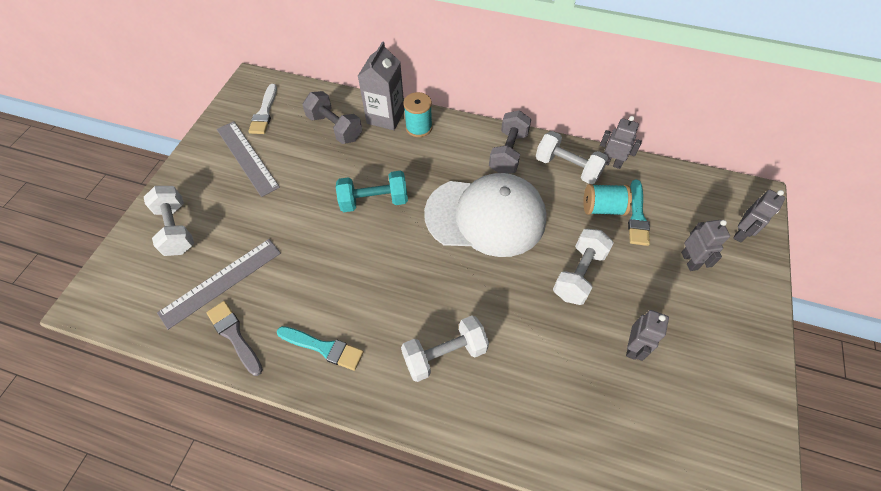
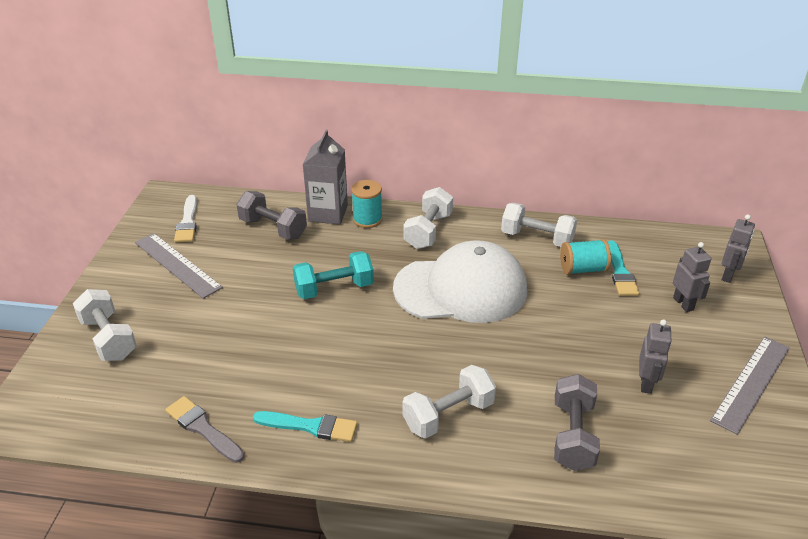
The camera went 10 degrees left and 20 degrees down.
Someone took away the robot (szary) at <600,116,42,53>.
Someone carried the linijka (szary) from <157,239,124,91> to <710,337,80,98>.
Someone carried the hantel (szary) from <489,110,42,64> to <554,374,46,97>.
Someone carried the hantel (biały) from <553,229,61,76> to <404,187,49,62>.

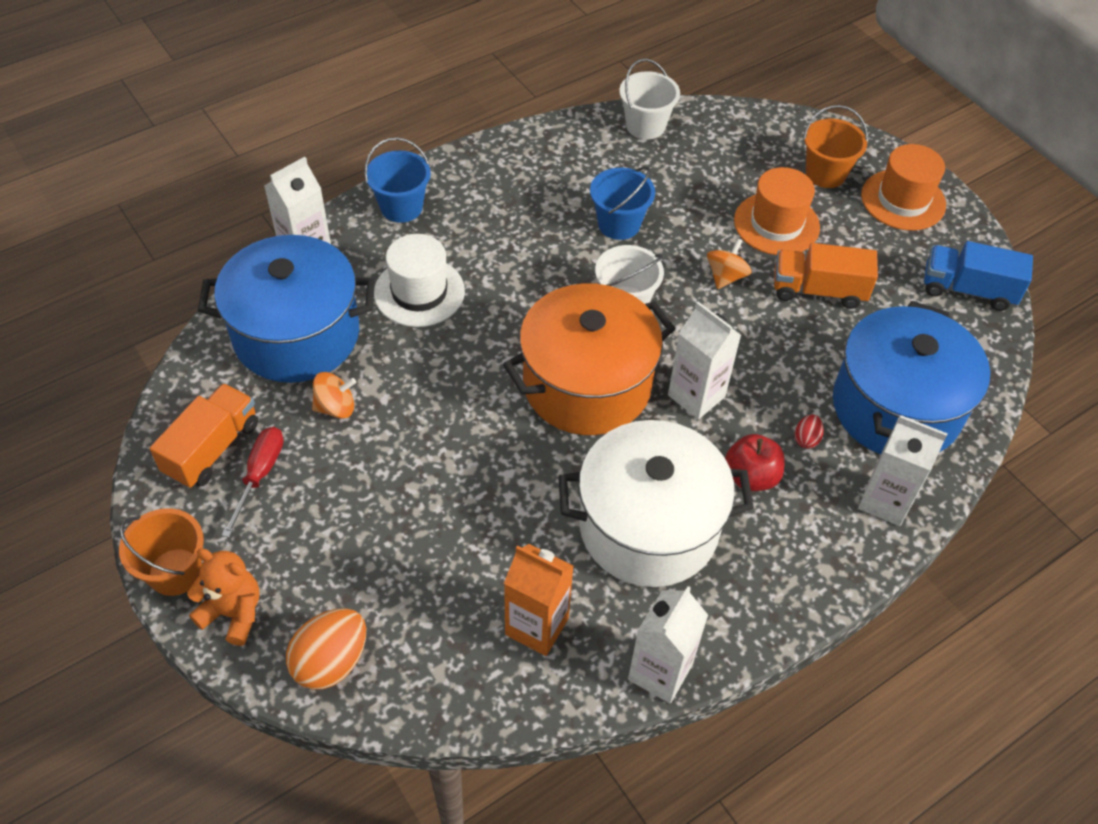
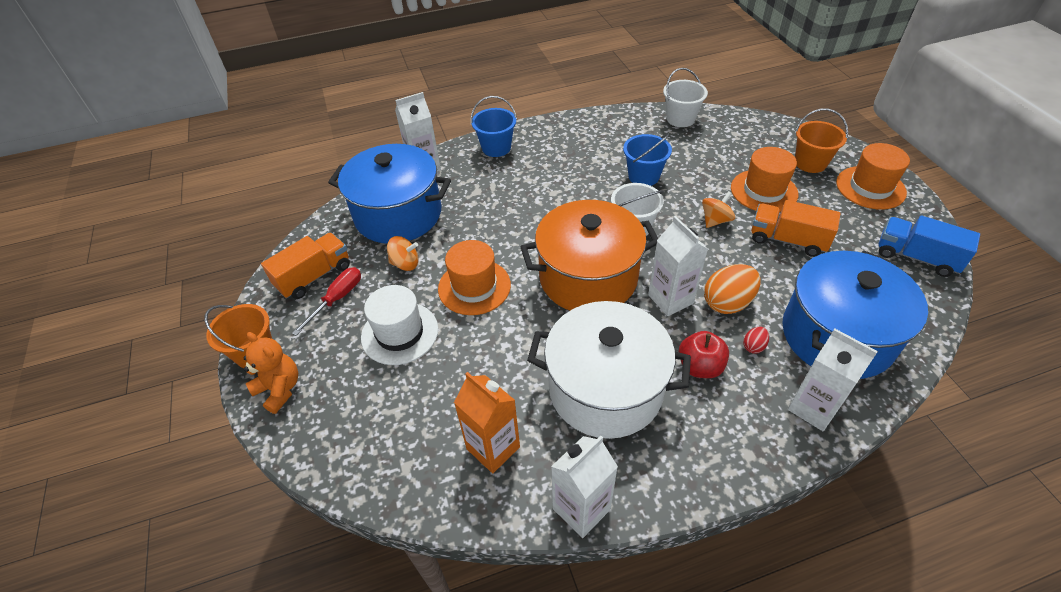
The camera went 20 degrees right and 5 degrees down.
Someone put down the kapelusz (pomarańczowy) at <438,240,73,75>.
Someone carried the jajko (pomarańczowy) from <286,608,80,82> to <704,264,56,50>.
Someone carried the kapelusz (biały) from <374,234,91,93> to <361,285,77,80>.

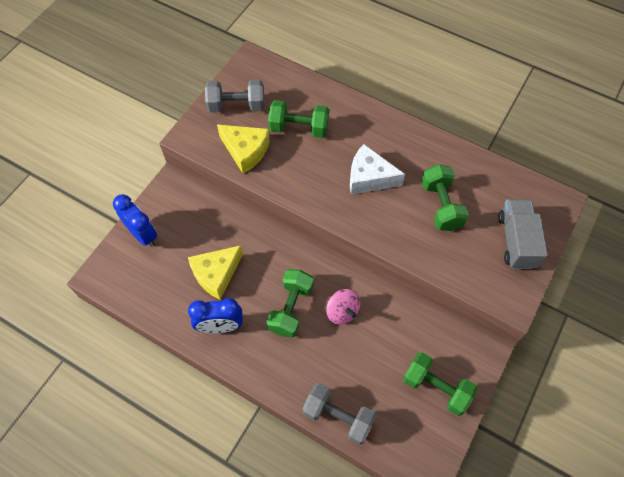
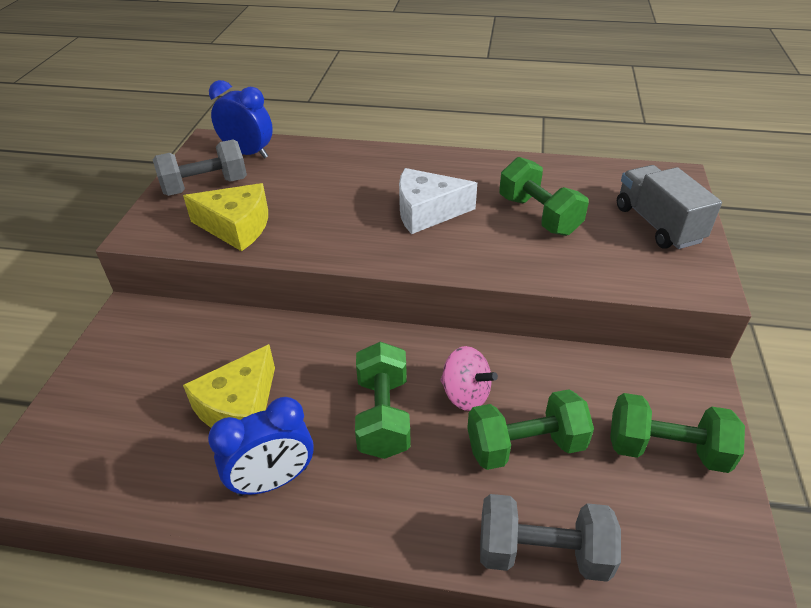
The camera went 20 degrees left and 20 degrees down.
Someone carried the budzik (niebieski) from <113,194,44,53> to <209,80,64,79>.
Someone carried the hantel (zielony) from <268,100,61,38> to <467,389,127,81>.

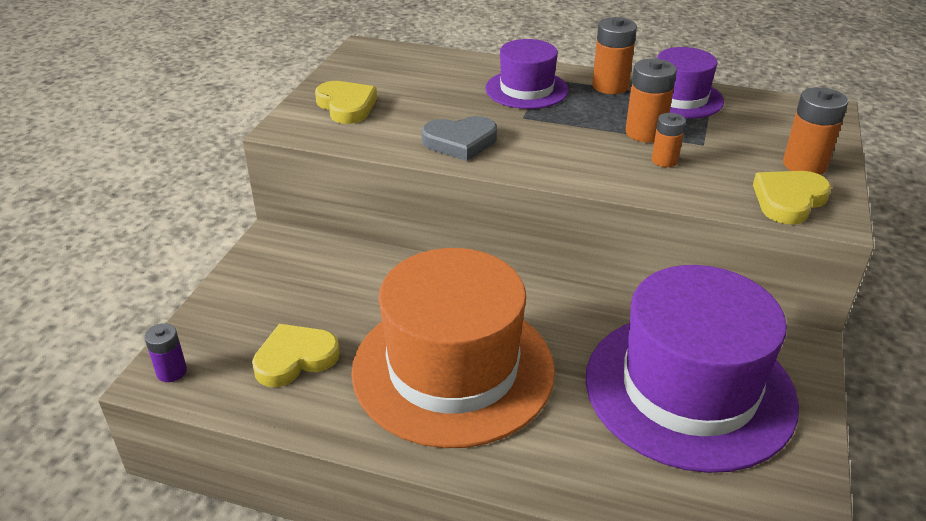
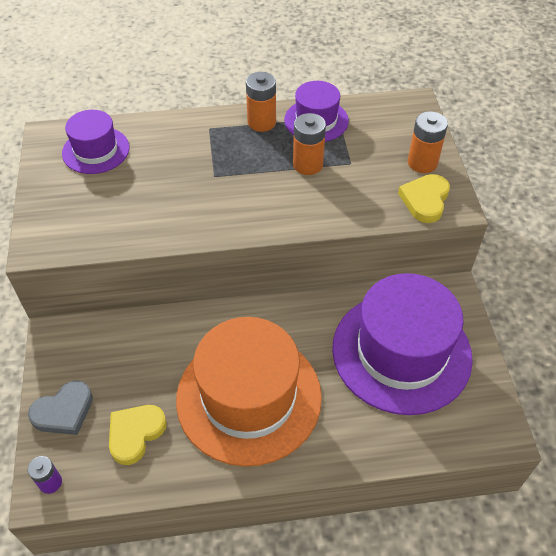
The camera went 25 degrees left and 15 degrees up.
Someone took away the serce (żółty) at <315,81,62,43>.
Someone took away the bateria (pomarańczowy) at <652,113,34,54>.
Someone carried the serce (szary) from <422,116,75,45> to <28,381,65,54>.
Someone carried the kapelusz (fioletowy) from <485,39,83,70> to <62,110,68,64>.

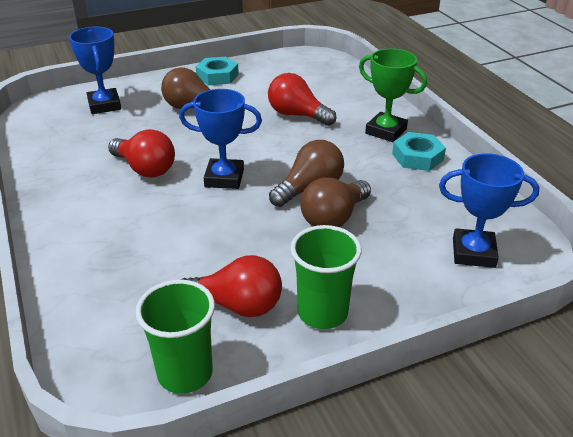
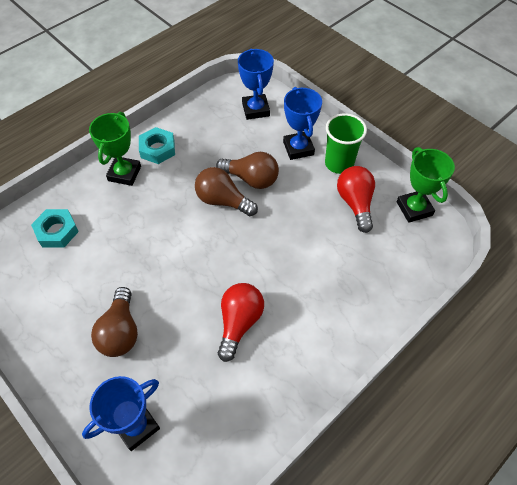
The camera went 110 degrees left and 20 degrees up.
Someone took away the żarówka (czerwony) at <268,73,68,53>.
Someone carried the puchar (niebieski) from <179,89,83,100> to <283,87,39,73>.
Someone carried the nakrętka (turkusowy) from <196,57,43,28> to <31,209,48,39>.
Someone swapped the szklanka (zielony) at <136,280,79,114> for the puchar (zielony) at <397,147,58,76>.

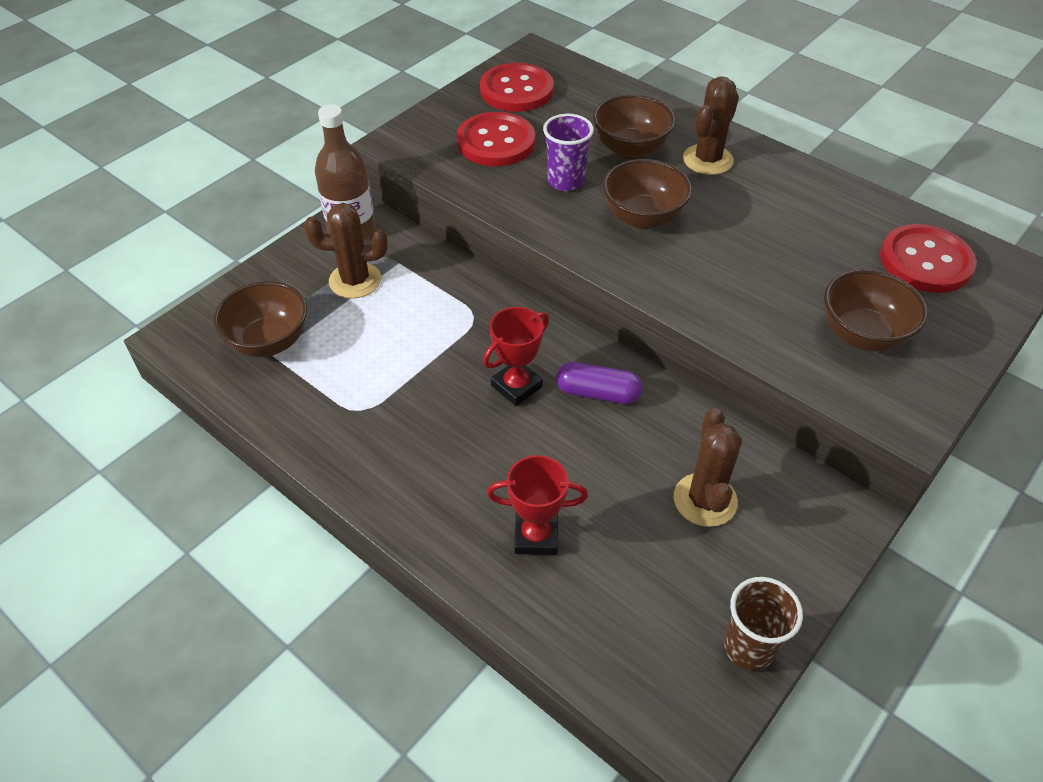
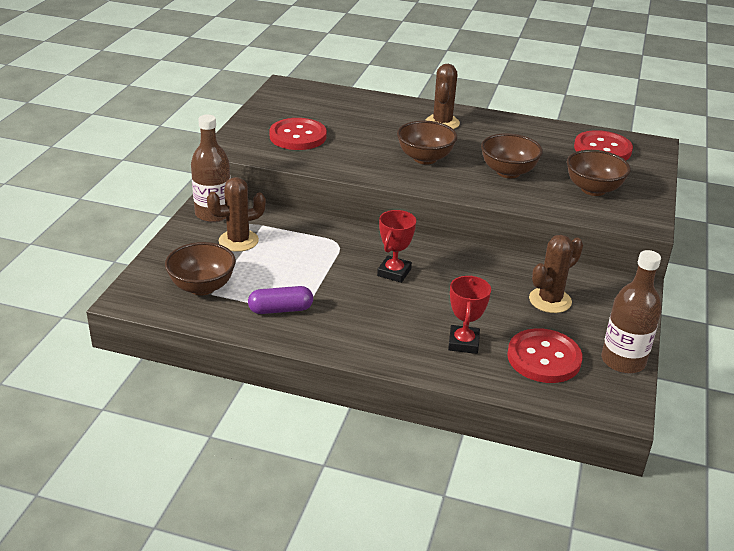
The camera went 25 degrees left and 15 degrees down.
Someone took away the szklanka (fioletowy) at <543,114,51,77>.
Someone carried the guzik (czerwony) from <480,63,74,49> to <507,328,75,55>.
Someone carried the kapsułka (fioletowy) from <556,362,87,42> to <248,286,65,28>.
Someone carried the miska (brązowy) from <593,94,82,65> to <481,133,62,45>.
Someone swapped the szklanka (brązowy) at <724,577,79,94> for the butelka (brązowy) at <601,250,61,124>.
Someone rotated the puchar (czerwony) at <487,455,101,100> by 60 degrees counterclockwise.
Someone rotated the kaktus (brązowy) at <674,408,68,119> by 75 degrees clockwise.

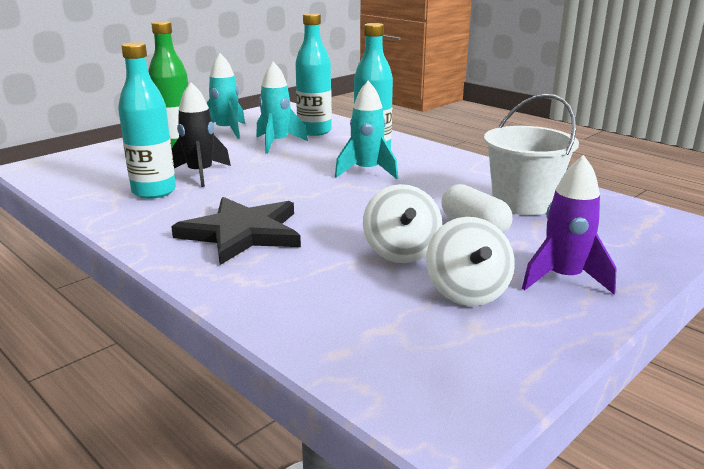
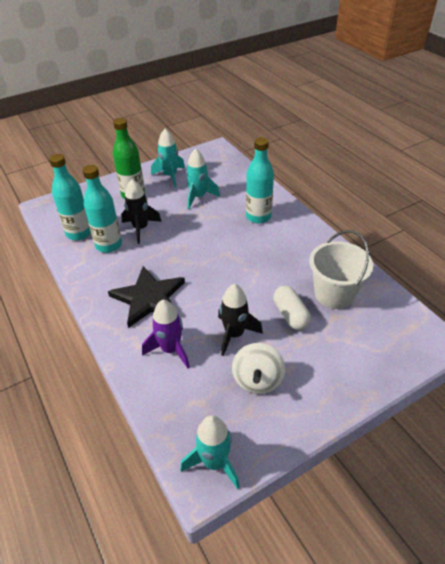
The camera went 15 degrees right and 20 degrees up.
Someone carried the butelka (turkusowy) from <295,13,37,123> to <49,154,42,86>.
Someone carried the rakieta (turkusowy) from <335,81,63,98> to <180,415,60,74>.
Someone carried the rakieta (fioletowy) from <522,155,95,139> to <142,300,48,68>.
Someone swapped the bączek (biały) at <363,184,79,79> for the rakieta (czarny) at <218,284,45,72>.

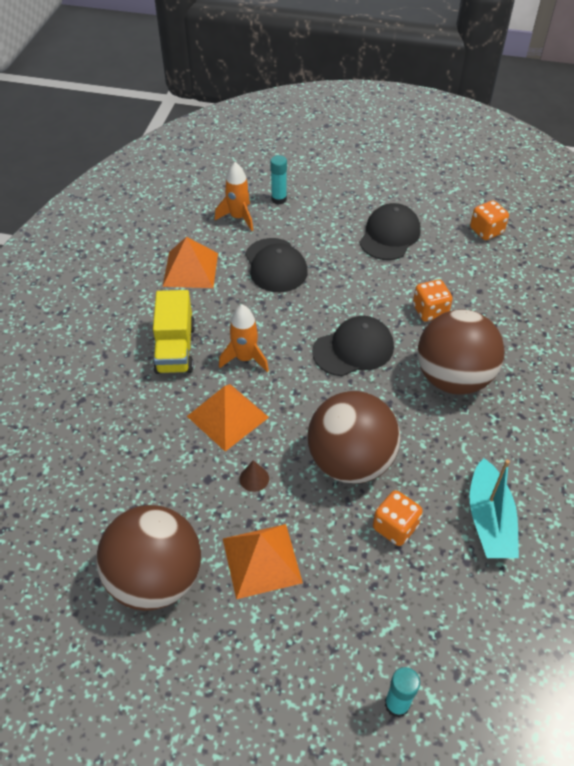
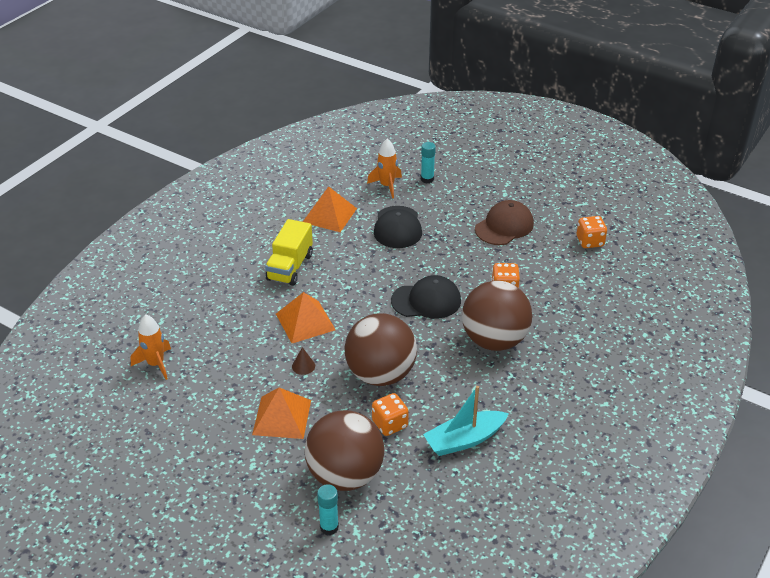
The camera went 20 degrees right and 10 degrees down.
Someone carried the piłka (brązowy) from <96,505,105,106> to <305,410,79,81>.
Someone carried the rakieta (pomarańczowy) from <219,305,50,67> to <131,314,40,66>.
Someone repainted the czapka (czarny) at <359,203,62,57>, which became the czapka (brązowy) at <475,200,59,45>.
Someone rotated the łódka (turkusowy) at <469,458,50,100> by 45 degrees clockwise.

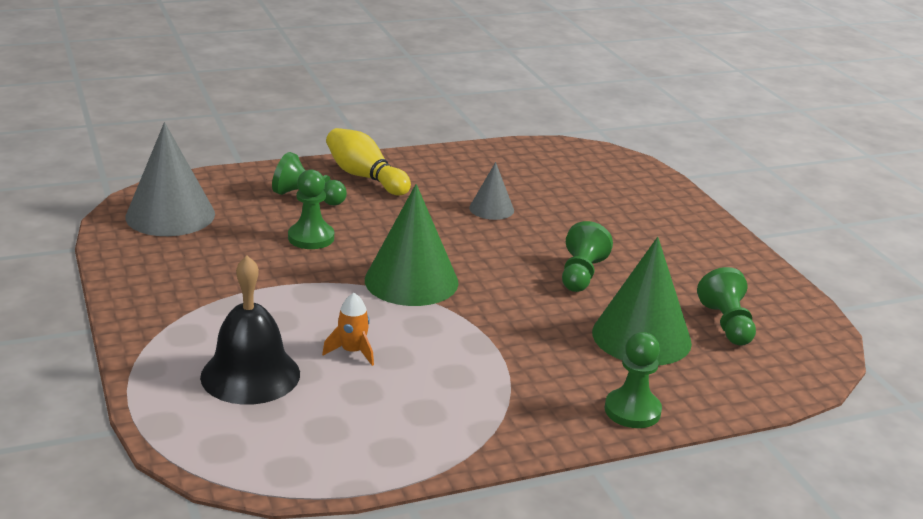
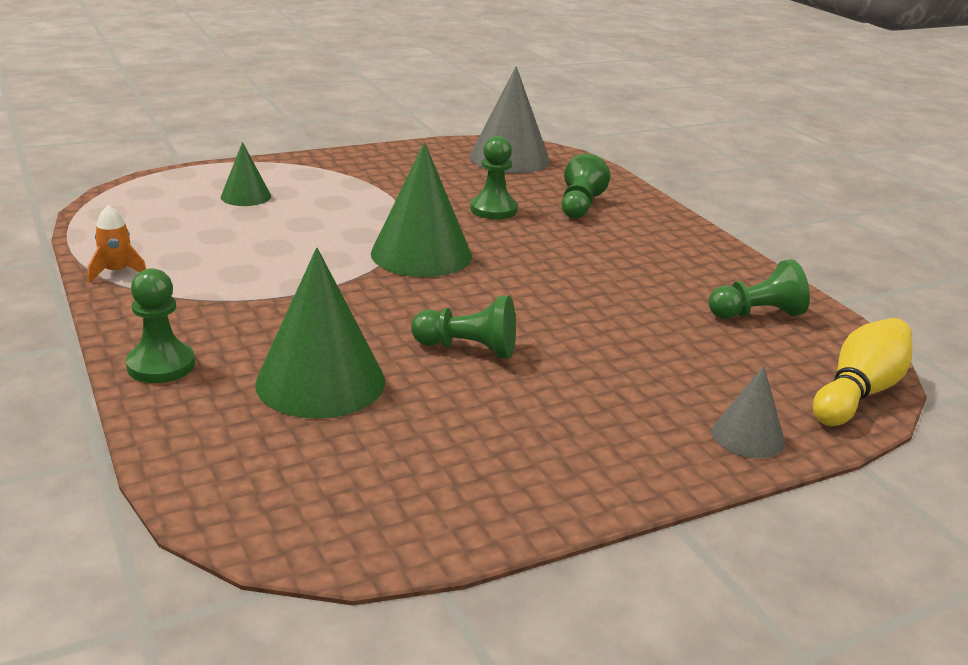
The camera went 85 degrees right and 0 degrees up.
Someone carried the rakieta (pomarańczowy) from <322,293,52,73> to <88,205,58,78>.
Someone carried the kręgiel (żółty) from <326,128,85,68> to <813,318,99,108>.
Someone carried the stożek (szary) from <469,162,45,58> to <712,366,73,92>.
Someone carried the pionek (zielony) from <697,267,59,79> to <708,259,102,60>.
Someone swapped the dzwonek (czarny) at <200,255,100,150> for the stożek (zielony) at <221,142,50,64>.

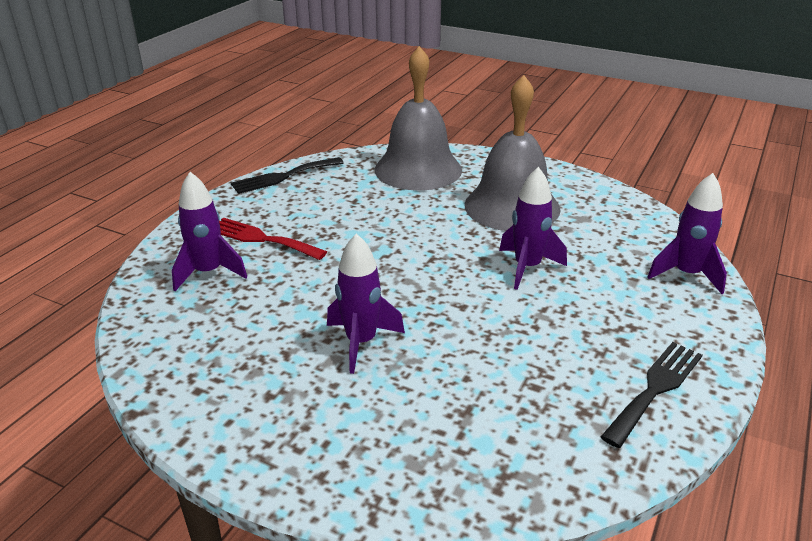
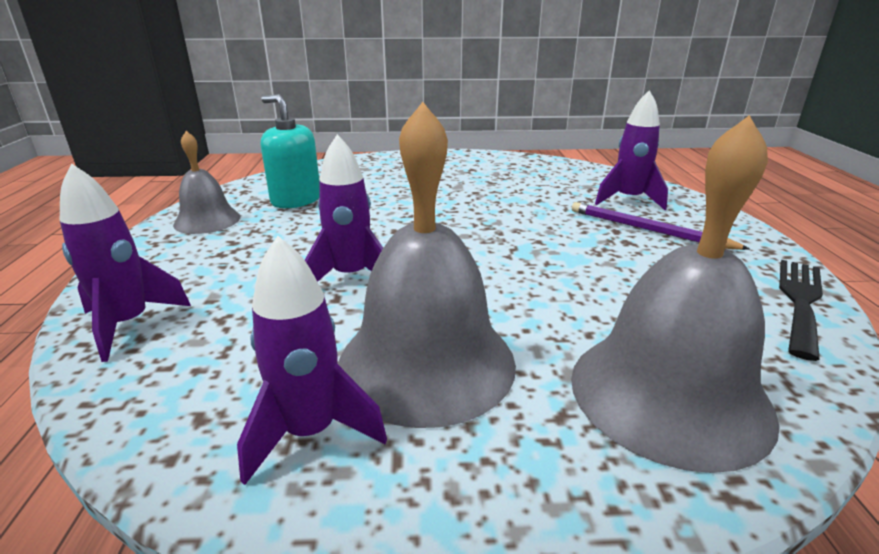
The camera went 150 degrees right and 5 degrees down.
Someone put down the dozownik mydła (turkusowy) at <261,94,59,114>.
Someone carried the rakieta (fioletowy) from <327,233,78,141> to <237,236,150,249>.
Someone swapped the widelec (czerwony) at <219,218,108,42> for the ołówek (fioletowy) at <572,202,178,48>.
Someone swapped the widelec (czarny) at <601,342,101,106> for the dzwonek (szary) at <173,131,68,103>.

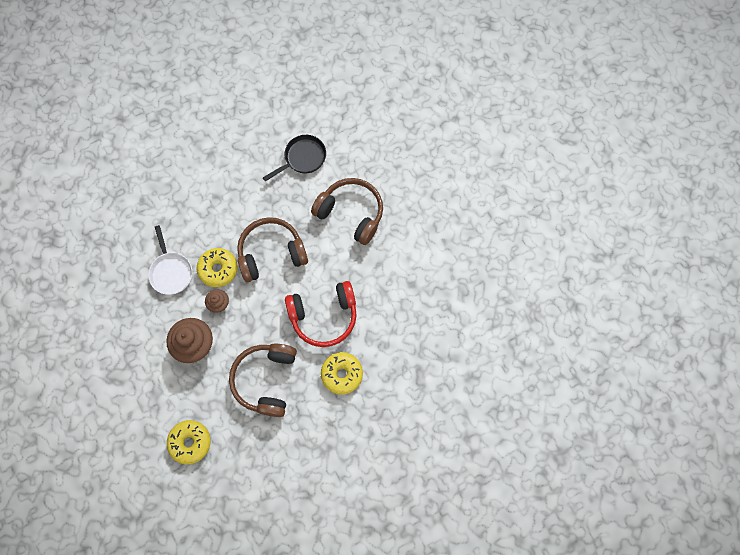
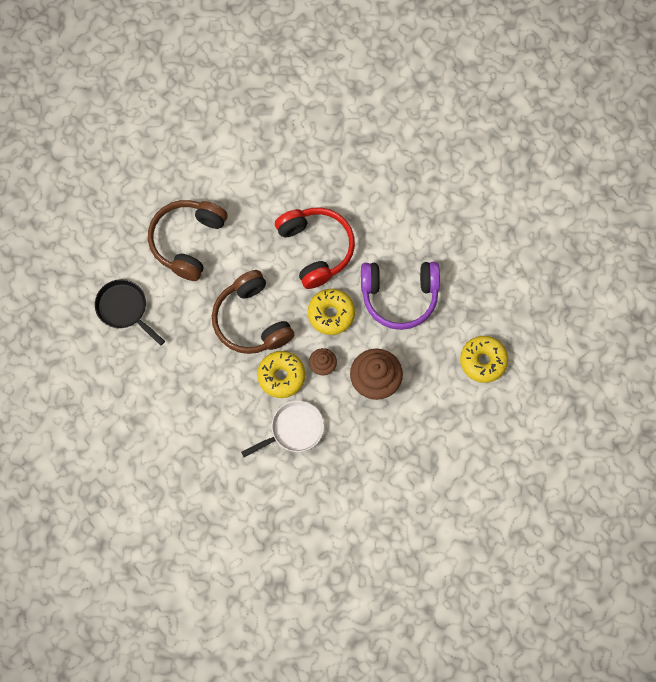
The camera went 100 degrees left and 0 degrees up.
Someone carried the donut (żółty) from <321,352,42,43> to <308,289,47,46>.
Someone repainted the słuchawki (brązowy) at <229,344,68,73>, which became the słuchawki (fioletowy) at <361,262,79,68>.

